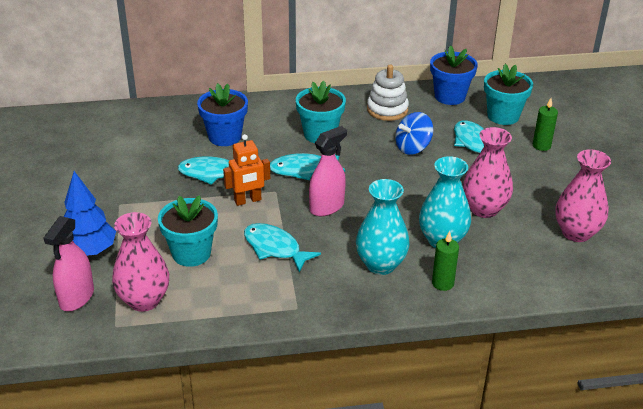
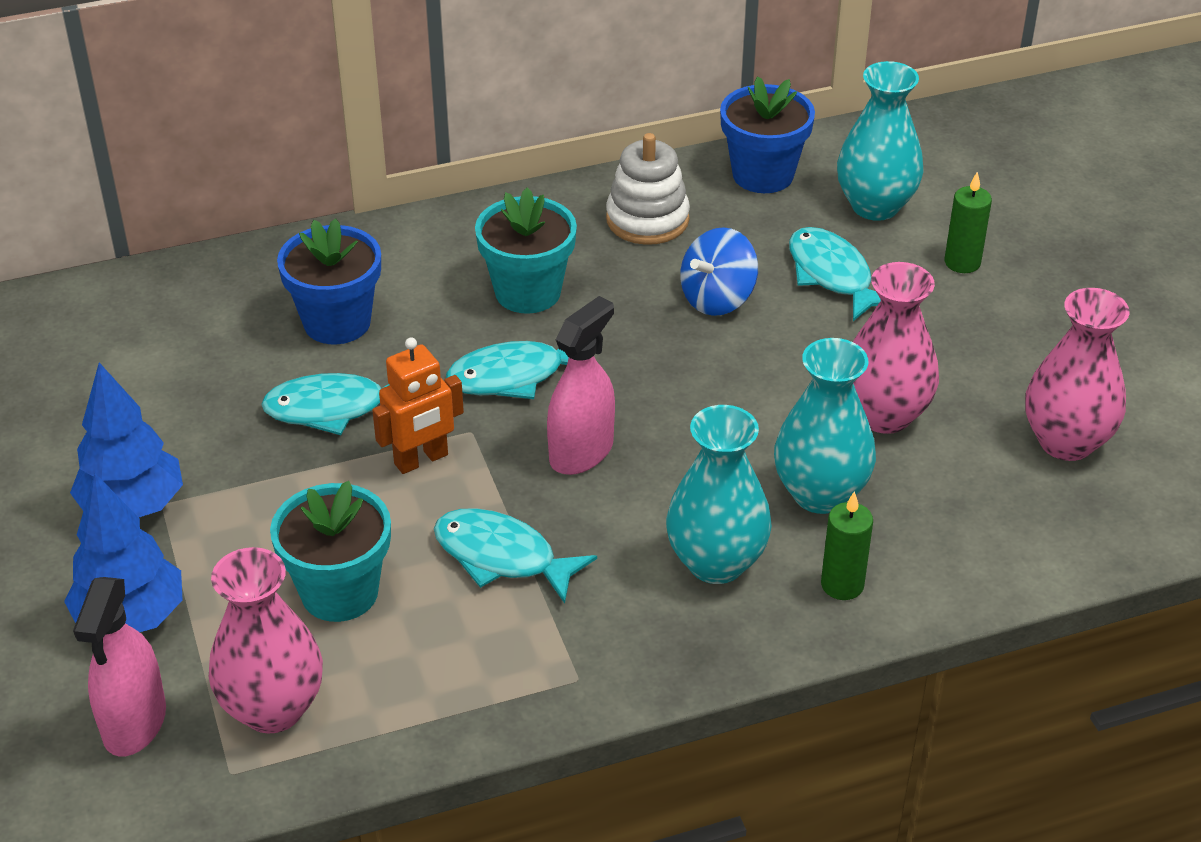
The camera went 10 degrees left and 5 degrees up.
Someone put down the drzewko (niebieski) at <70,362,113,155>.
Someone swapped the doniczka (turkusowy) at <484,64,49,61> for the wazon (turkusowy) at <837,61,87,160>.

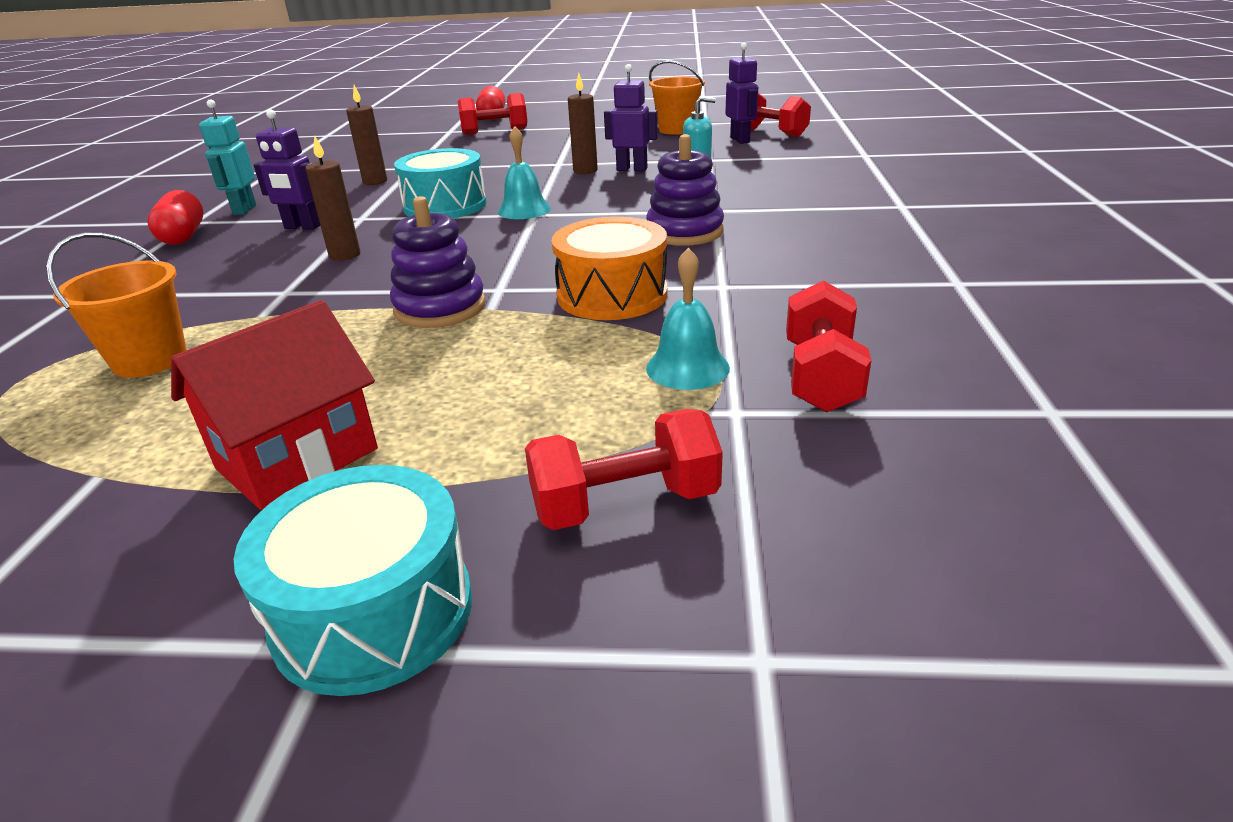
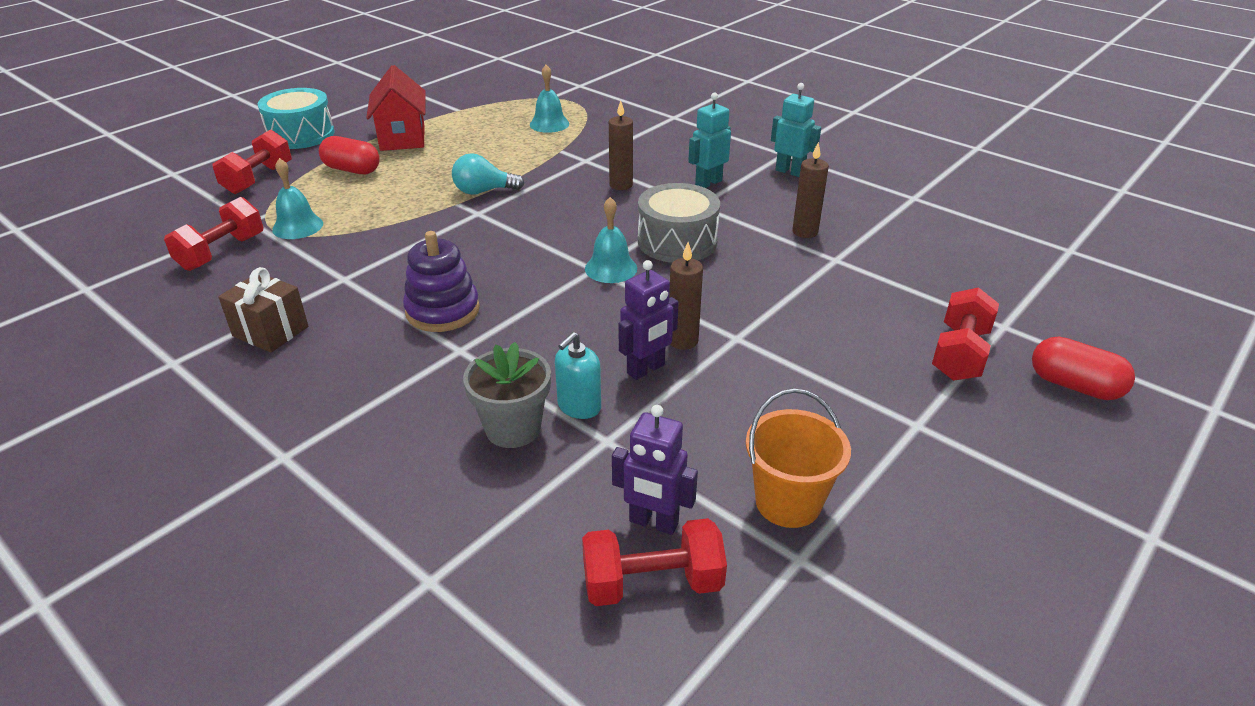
The camera went 125 degrees right and 5 degrees up.
Someone took away the bęben (pomarańczowy) at <552,217,116,103>.
Someone put down the prezent (brązowy) at <218,267,90,85>.
Someone put down the doniczka (szary) at <463,342,88,106>.
Someone carried the kapsułka (czerwony) from <147,190,56,55> to <319,136,61,38>.
Someone swapped the wiadro (pomarańczowy) at <46,232,141,146> for the dzwonek (turkusowy) at <530,65,39,68>.
Someone swapped the zabawka nakładanka (fioletowy) at <390,196,96,132> for the żarówka (turkusowy) at <452,153,72,42>.
Someone repainted the robot (fioletowy) at <254,110,66,120>, which became the robot (turkusowy) at <688,93,43,95>.
Someone repainted the bęben (turkusowy) at <394,148,93,70>, which became the bęben (szary) at <638,183,82,80>.
Someone rotated the hantel (czerwony) at <786,280,85,132> by 75 degrees clockwise.

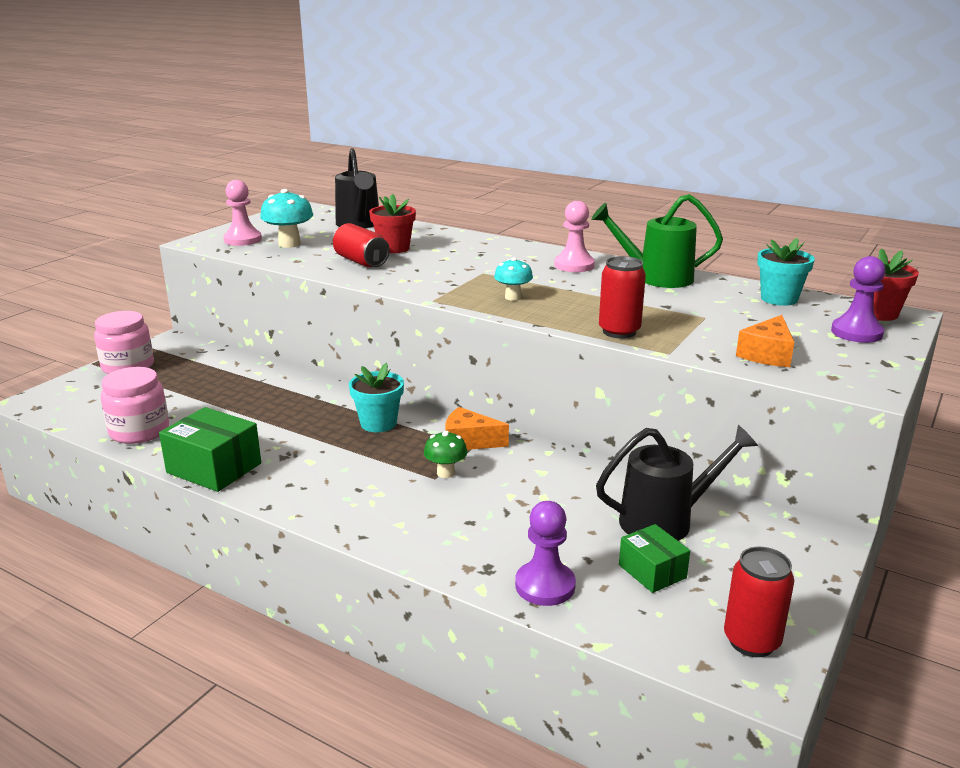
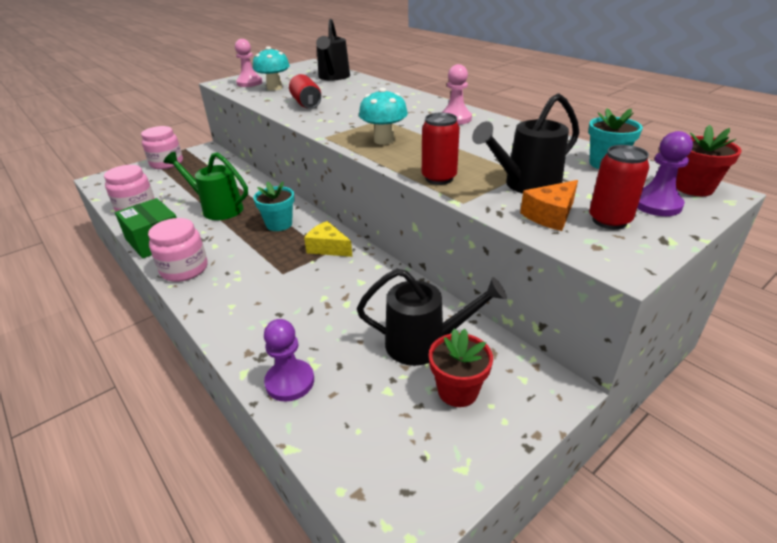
The camera went 20 degrees right and 10 degrees up.
Someone took away the grzyb (zielony) at <424,431,43,47>.
Someone took away the pudełko (zielony) at <619,524,71,69>.
Someone put down the słoik (różowy) at <148,218,60,64>.
Someone put down the konewka (czarny) at <472,93,108,101>.
Someone carried the doniczka (czerwony) from <369,194,47,59> to <429,329,64,78>.
Someone carried the konewka (zielony) from <591,194,132,94> to <164,151,84,69>.
Someone carried the puszka (czerwony) from <724,547,70,110> to <589,145,60,84>.
Someone repainted the ser (pomarańczowy) at <445,407,64,43>, which became the ser (żółty) at <304,221,48,36>.
Someone scaled the grzyb (turkusowy) at <494,257,39,44> by 1.58.

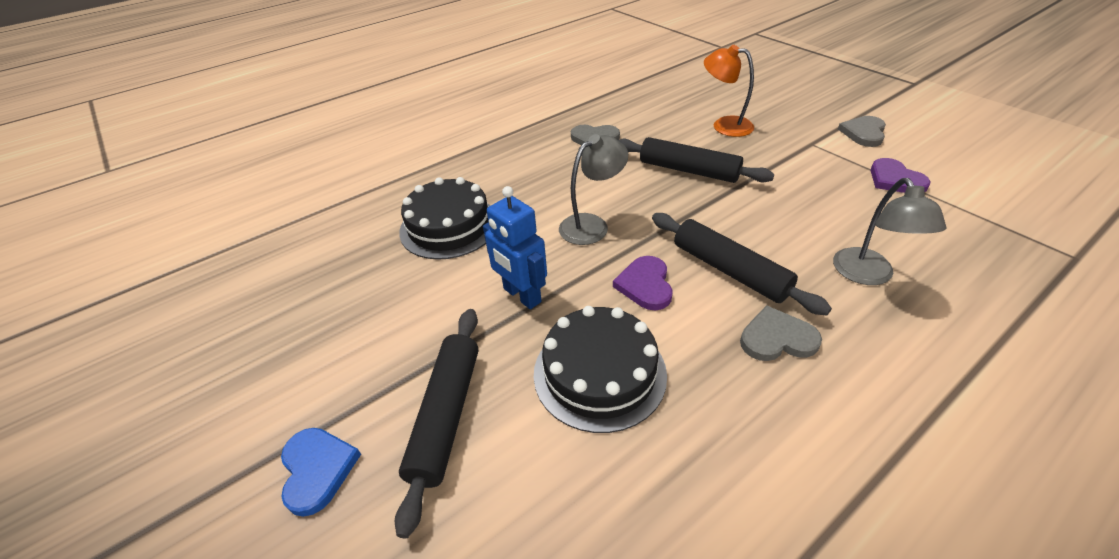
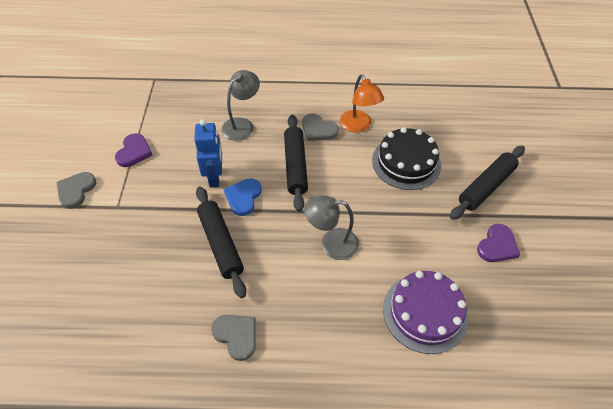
The camera went 145 degrees left and 10 degrees up.
Someone carried the serce (niebieski) from <281,428,80,89> to <224,178,38,38>.
Someone carried the robot (niebieski) from <483,186,64,123> to <194,119,28,69>.
Someone carried the serce (fioletowy) from <613,256,60,54> to <477,224,43,38>.
Someone carried the lampka (pomarańczowy) from <704,45,50,92> to <340,74,44,58>.
Someone repainted the tort (czarny) at <399,177,92,83>, which became the tort (fioletowy) at <383,271,85,83>.
Someone rotated the serce (szary) at <838,116,48,31> by 135 degrees clockwise.

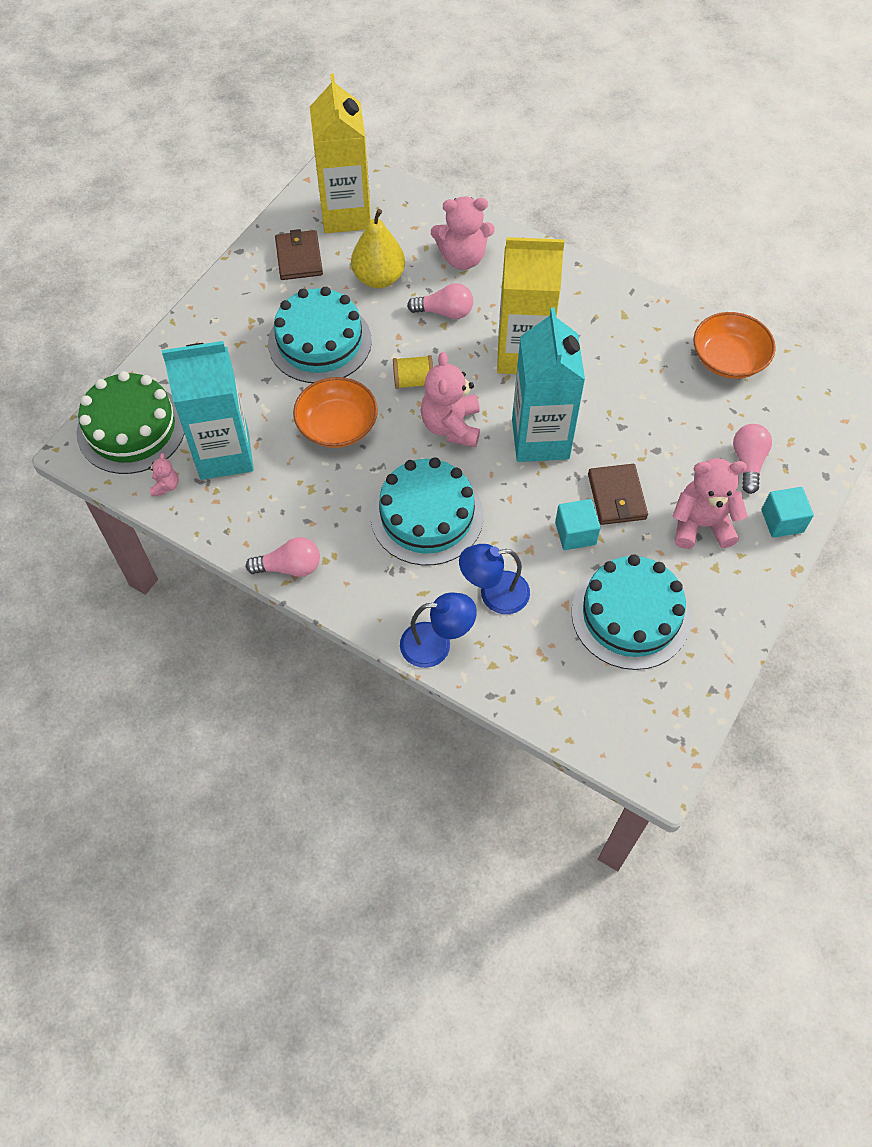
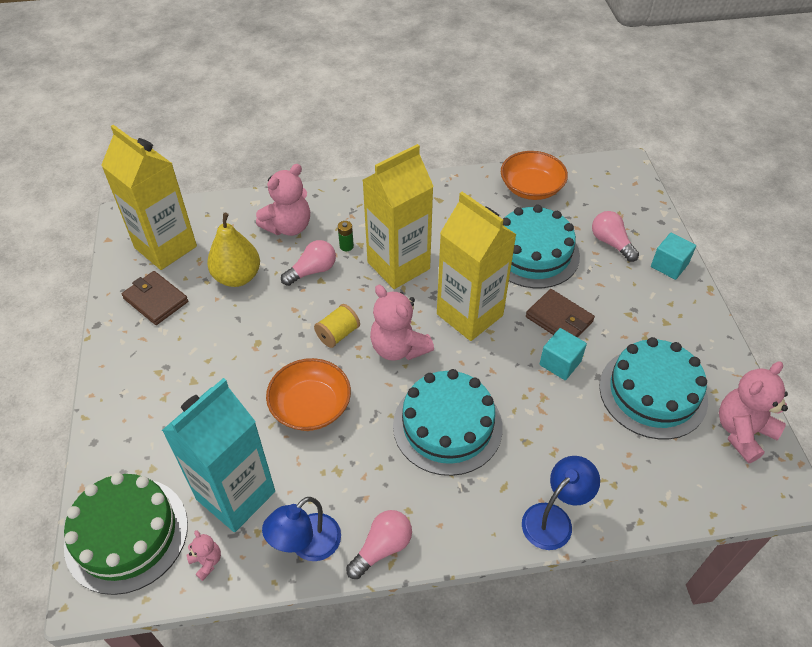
The camera went 40 degrees left and 10 degrees down.
Someone put down the bateria (zielony) at <338,221,16,30>.
Someone carried the tort (turkusowy) from <268,286,104,97> to <503,205,77,83>.
Someone carried the lampka (niebieski) from <459,544,71,70> to <262,497,79,64>.
Someone carried the miś (różowy) from <672,458,76,91> to <719,361,69,102>.
Someone repainted the karton mleka (turkusowy) at <512,307,73,155>, which became the karton mleka (żółty) at <437,192,80,149>.

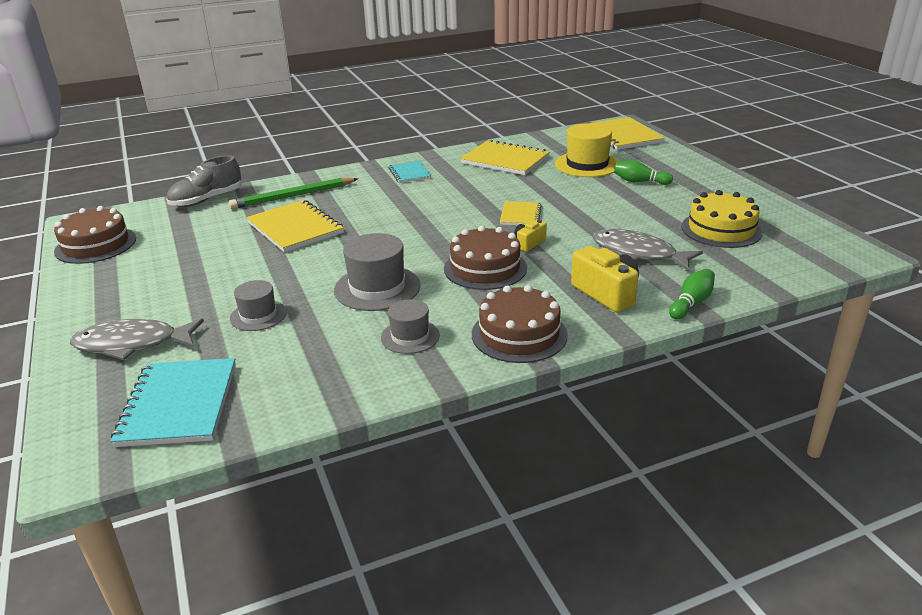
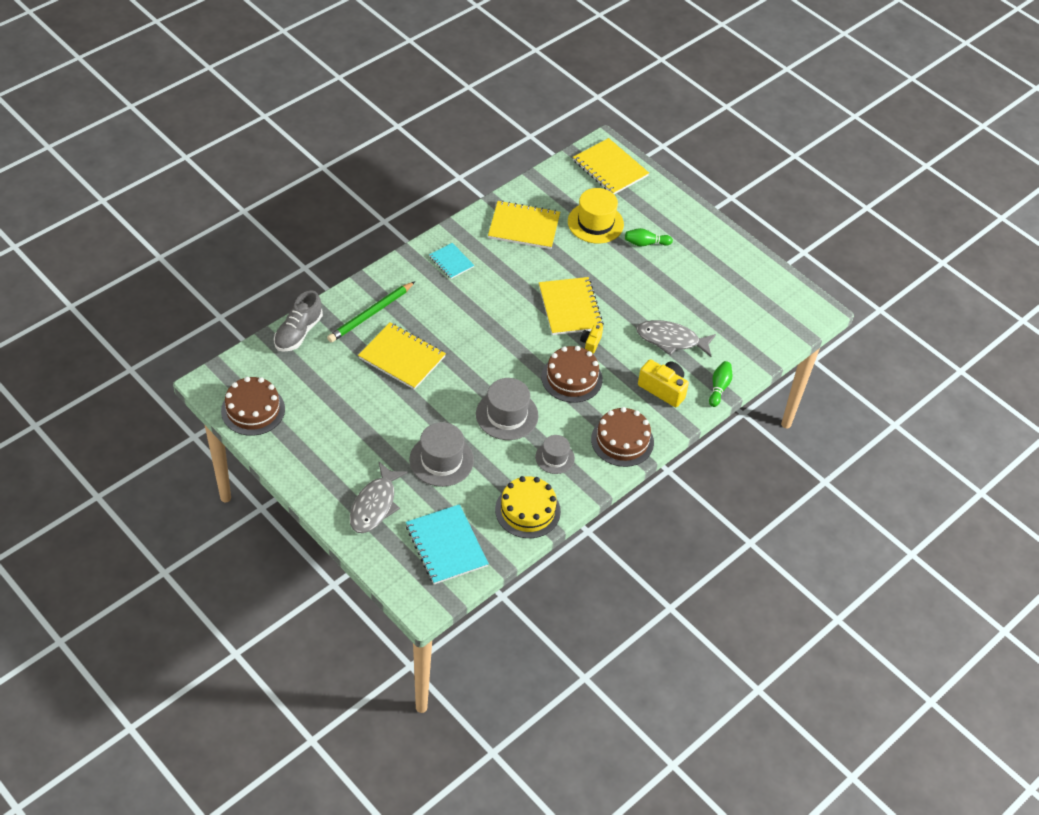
The camera went 25 degrees left and 20 degrees up.
Someone carried the tort (żółty) from <681,190,82,58> to <495,476,66,62>.
Someone rotated the ryba (szary) at <70,318,134,42> by 45 degrees counterclockwise.
Someone scaled the kapelusz (szary) at <230,280,57,51> by 1.62.
Someone scaled the zeszyt (żółty) at <500,201,42,24> by 1.75.

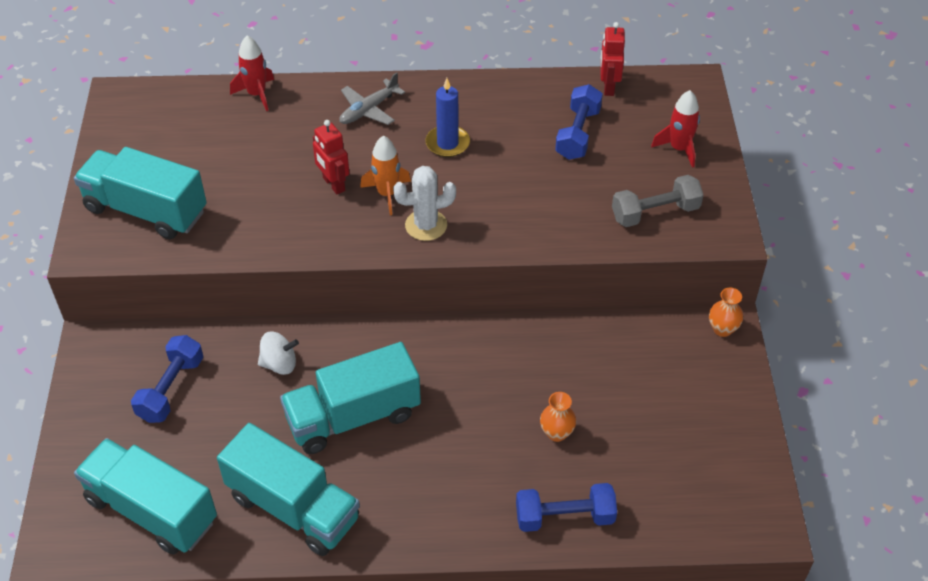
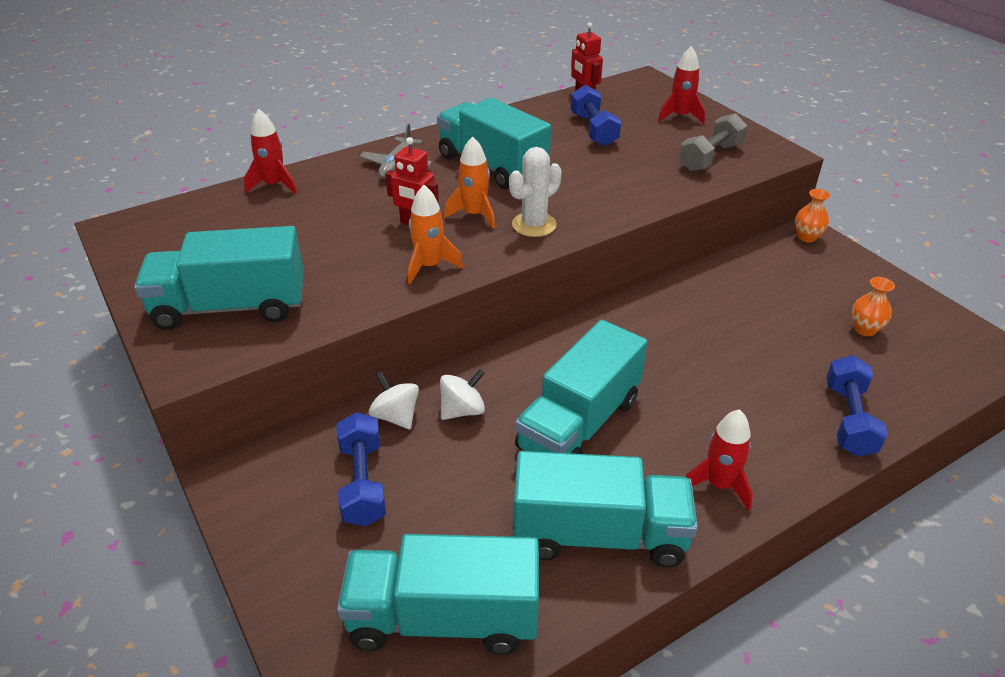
The camera went 30 degrees left and 10 degrees down.
Someone put down the bączek (biały) at <369,372,50,57>.
Someone put down the rakieta (pomarańczowy) at <408,185,55,99>.
Someone put down the rakieta (czerwony) at <686,409,67,102>.
Someone carried the wazon (pomarańczowy) from <540,392,36,50> to <852,277,43,59>.
Someone swapped the świeca (niebieski) at <426,78,44,79> for the ciężarówka (turkusowy) at <437,98,114,91>.
Someone rotated the hantel (niebieski) at <516,483,101,49> by 45 degrees counterclockwise.

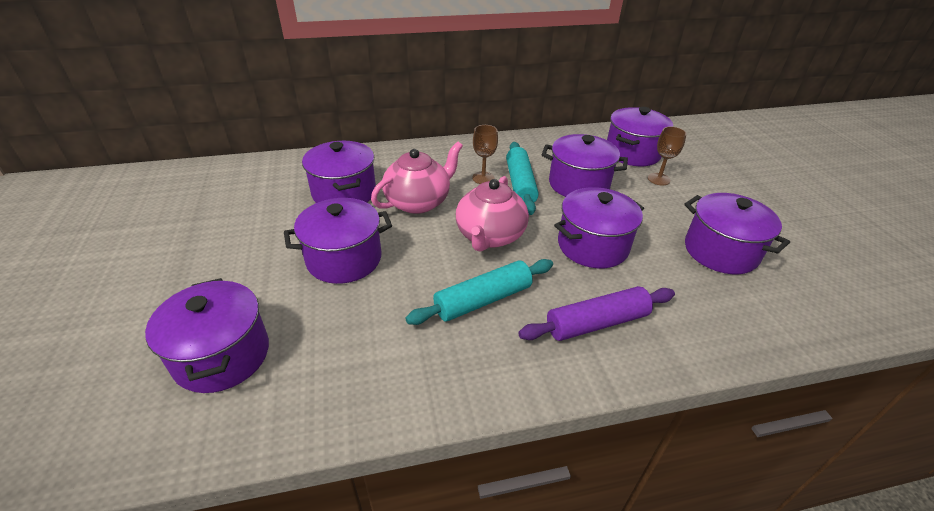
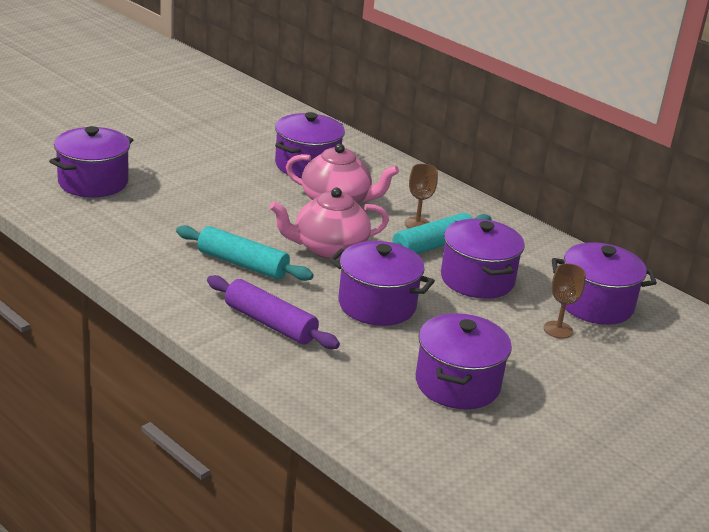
The camera went 55 degrees right and 10 degrees down.
Someone took away the garnek (fioletowy) at <284,198,108,86>.

